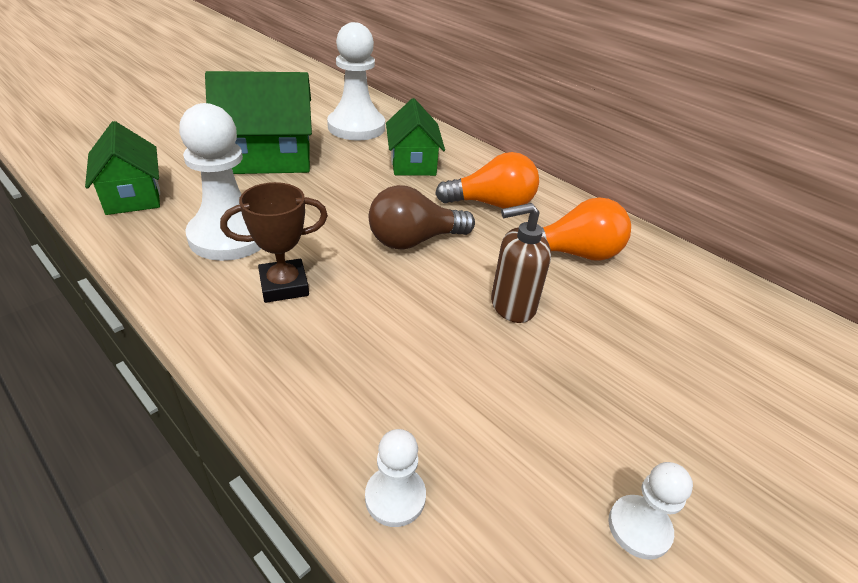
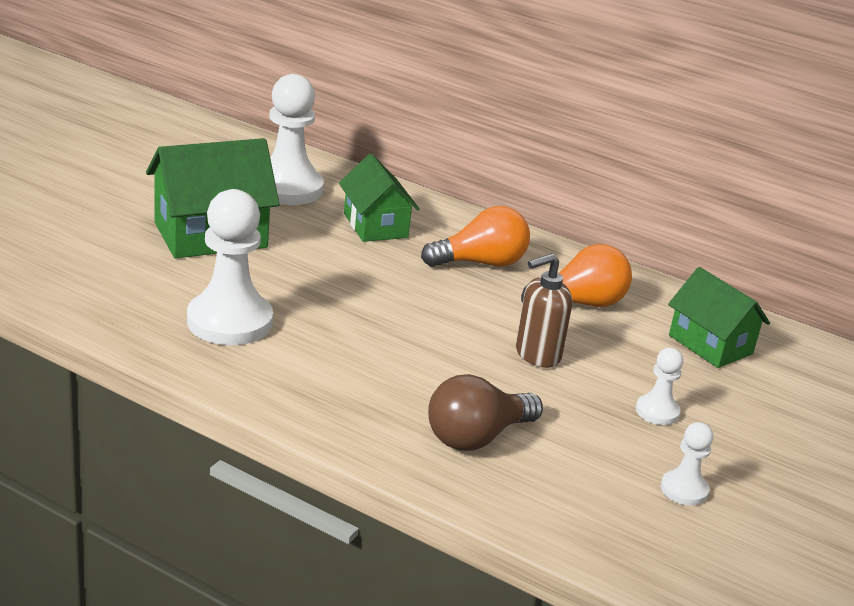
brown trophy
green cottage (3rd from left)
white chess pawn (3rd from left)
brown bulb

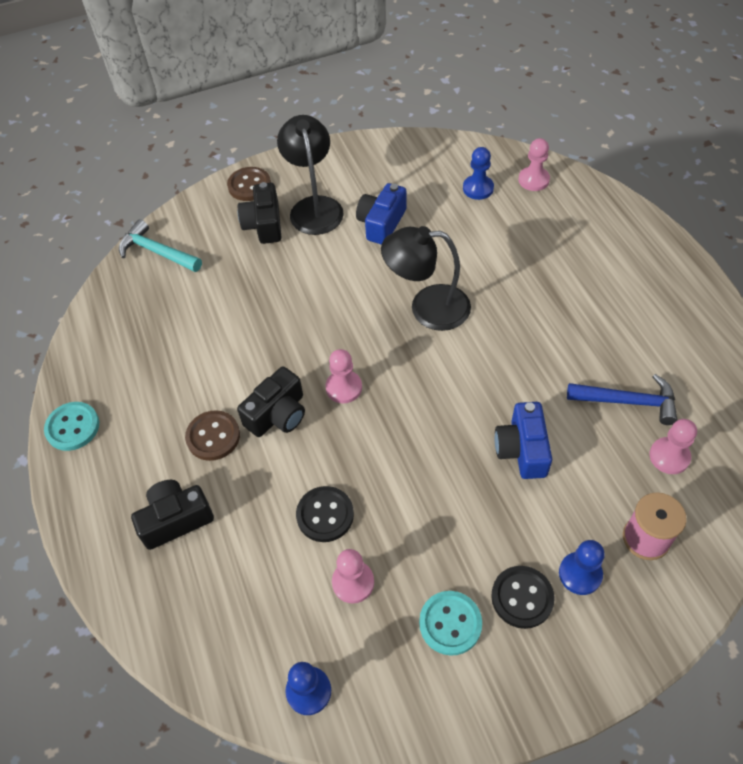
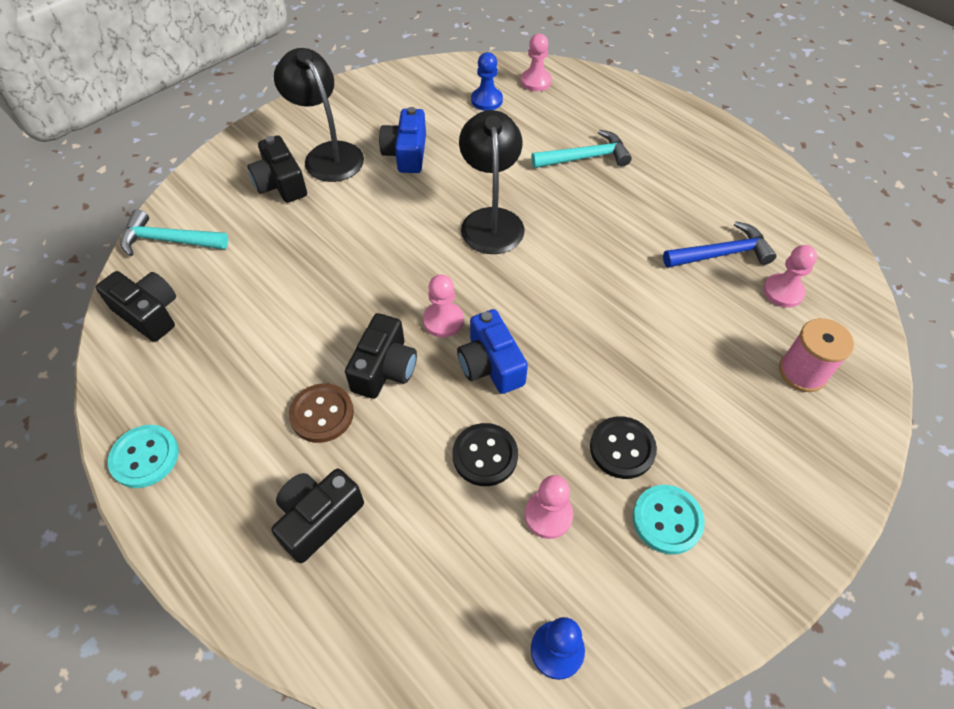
brown button (2nd from left in the first image)
blue chess pawn (3rd from left in the first image)
black photo camera (1st from left)
aqua hammer (2nd from left)
black button (2nd from left)
blue photo camera (2nd from left)
black reading lamp (2nd from left)

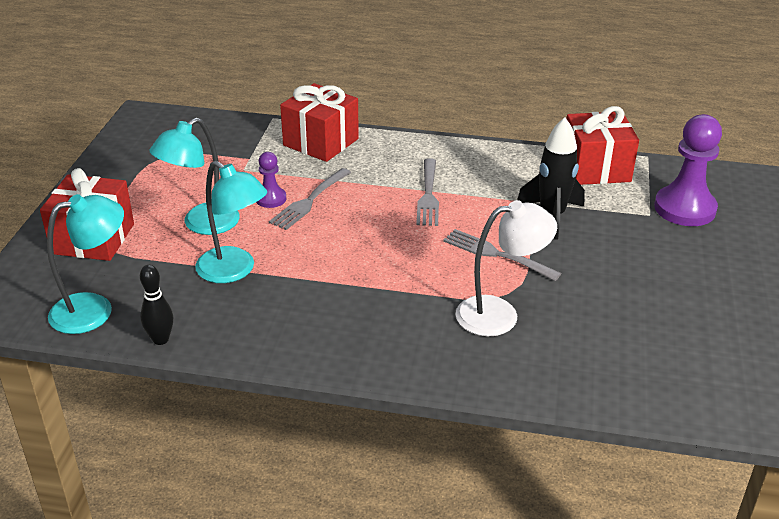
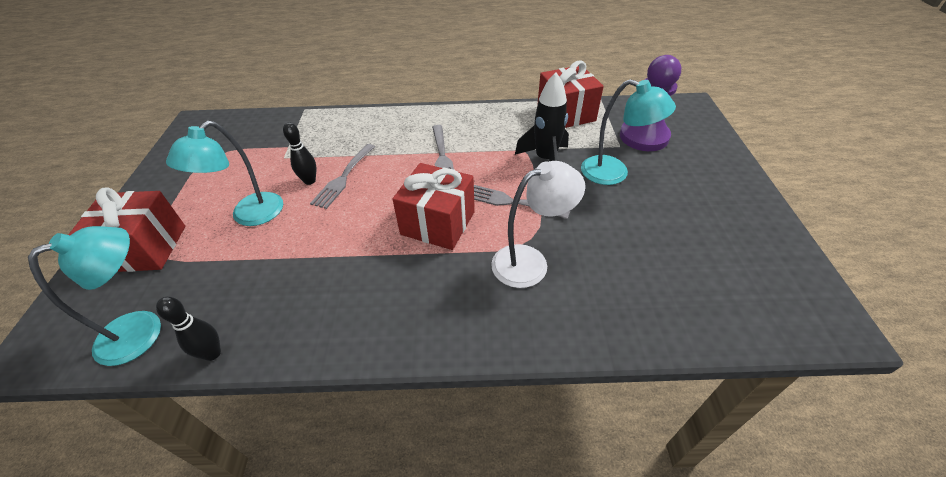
aqua reading lamp (3rd from left)
red gift (2nd from left)
black tenpin (2nd from left)

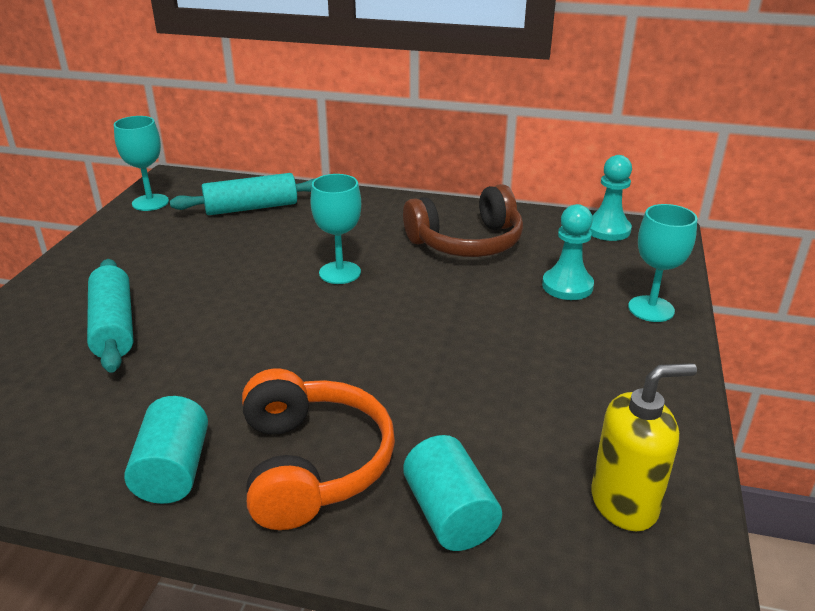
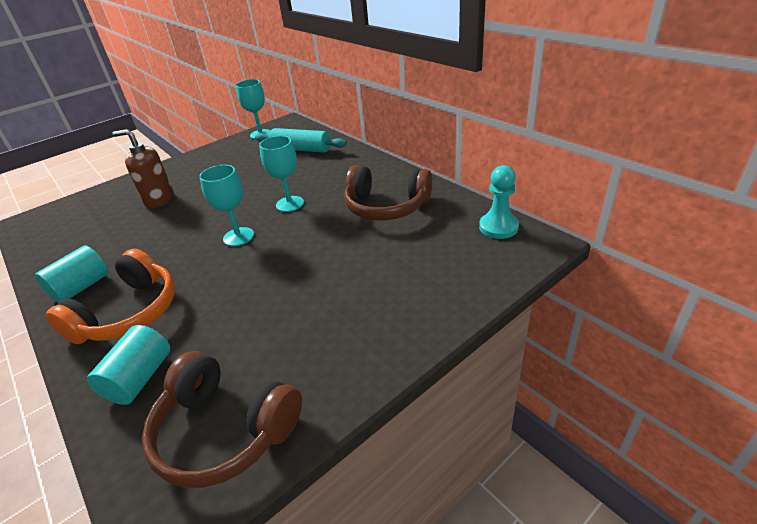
aqua chess pawn (1st from left in the first image)
aqua chalice (1st from left)
brown soap dispenser
brown headphones (1st from left)

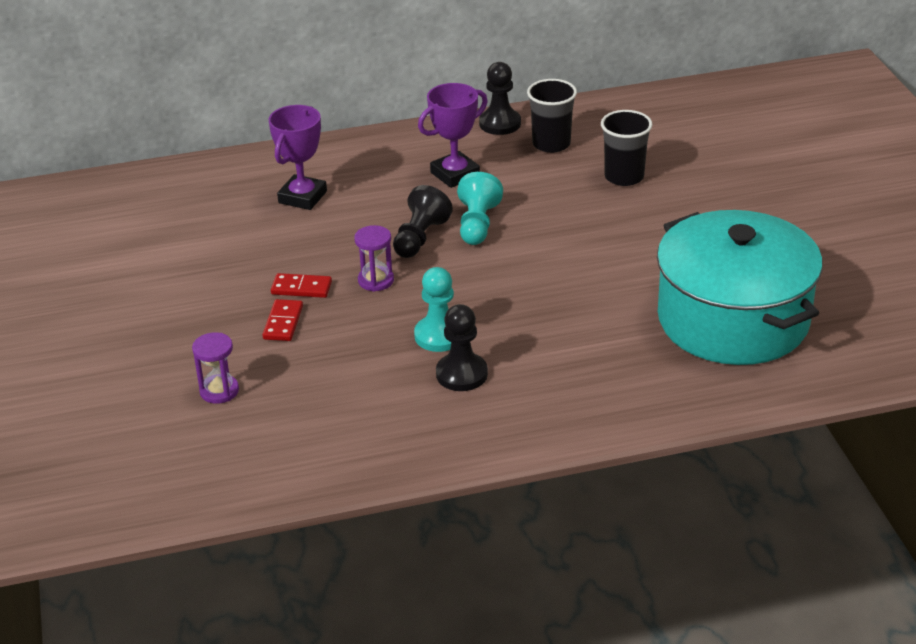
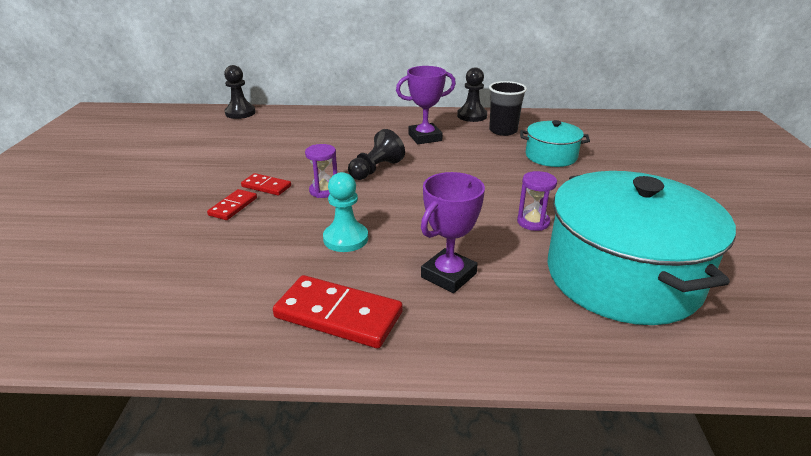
aqua chess pawn (2nd from left in the first image)
red domino (3rd from left)
purple sand timer (2nd from left)
purple trophy (2nd from left)
black chess pawn (1st from left)
aqua pot (1st from left)

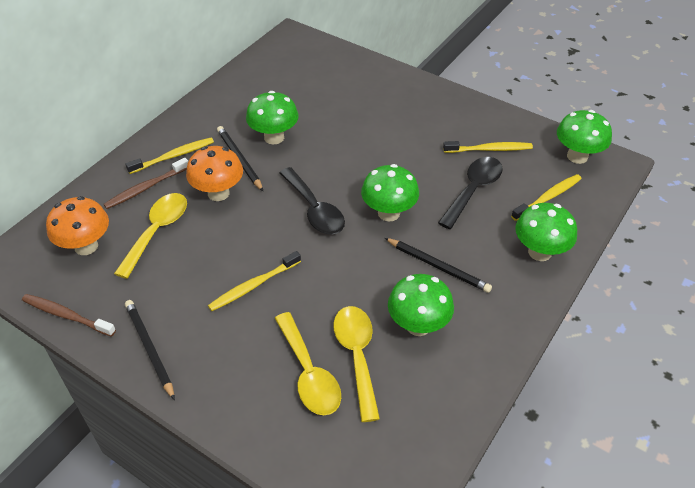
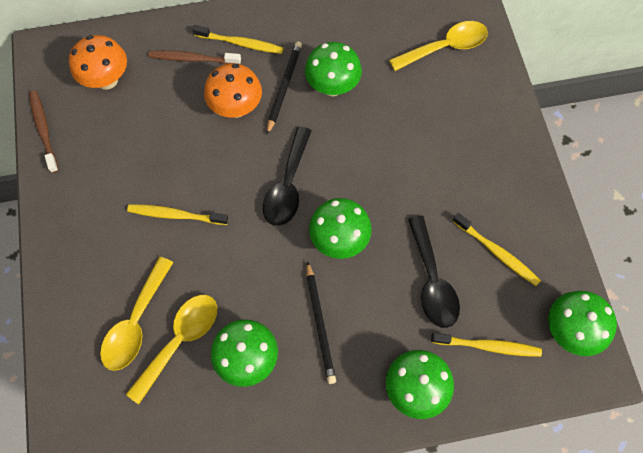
black pencil (1st from left in the first image)
bright yellow teaspoon (3rd from left)
black teaspoon (2nd from left)

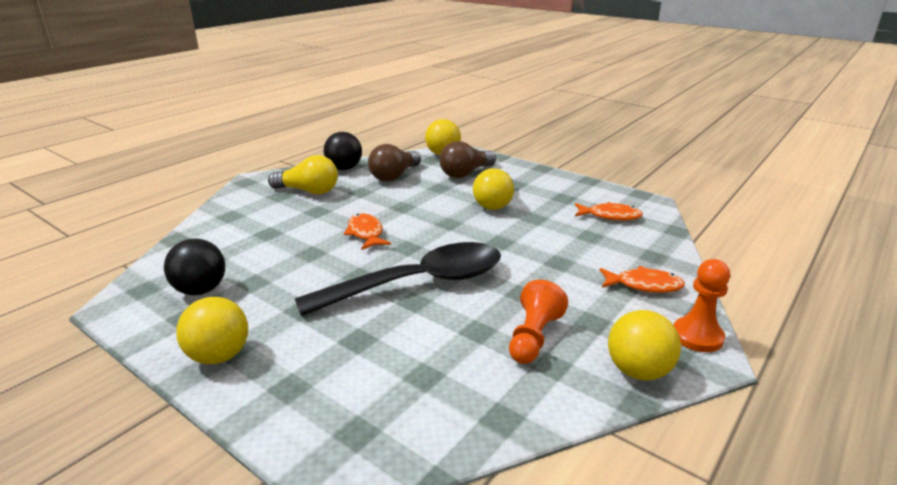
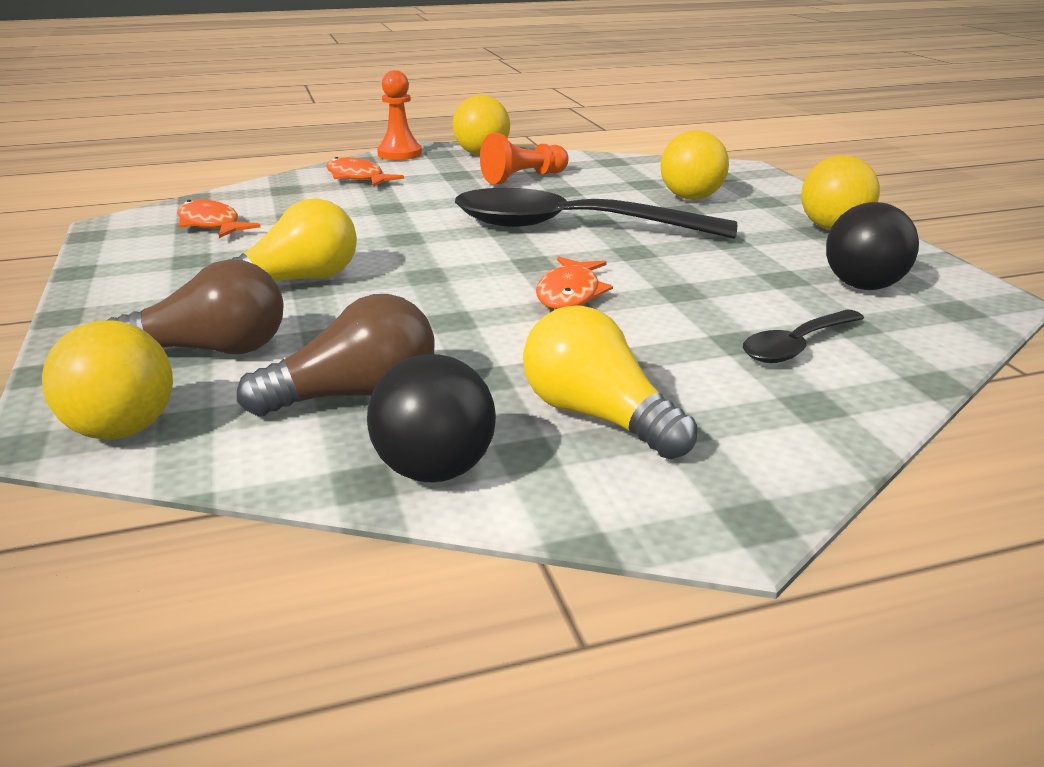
bright yellow ball (3rd from left)
black teaspoon (2nd from left)

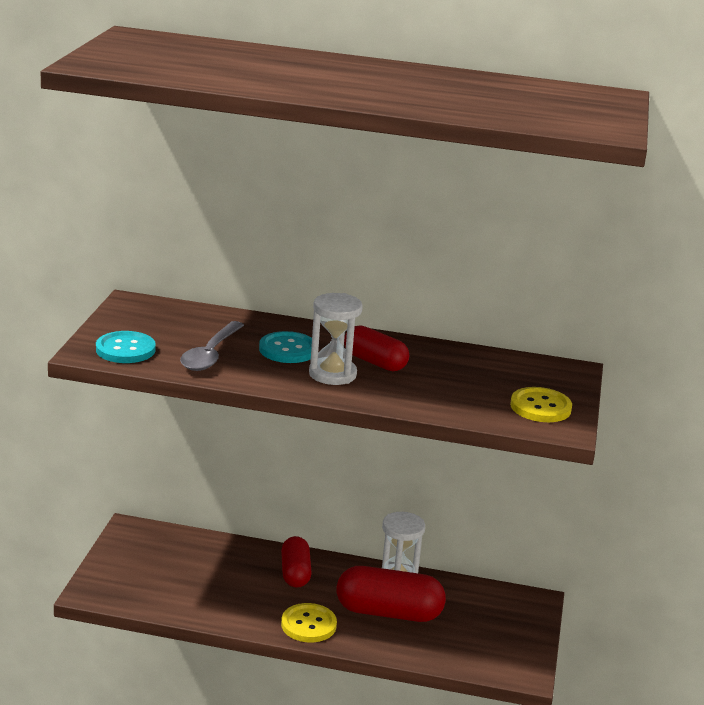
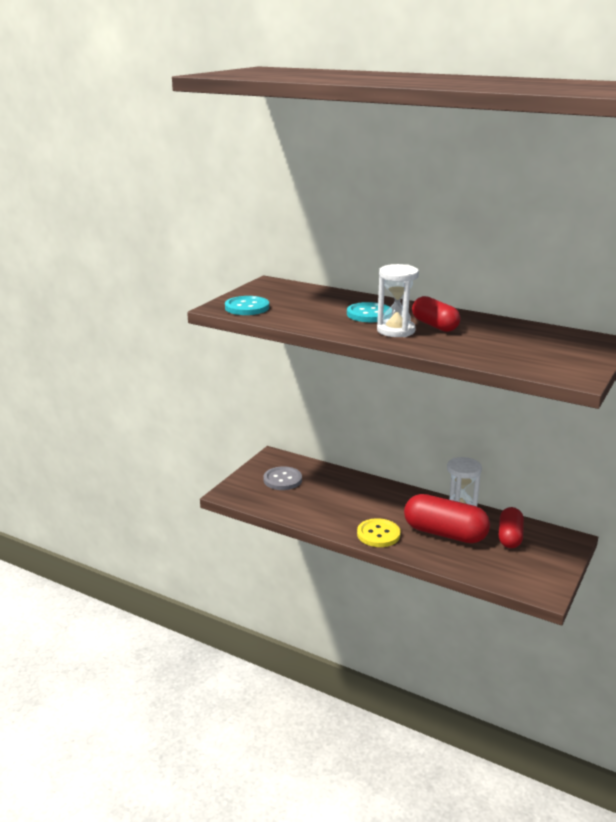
gray teaspoon
bright yellow button (2nd from left in the first image)
gray button
red capsule (3rd from left)

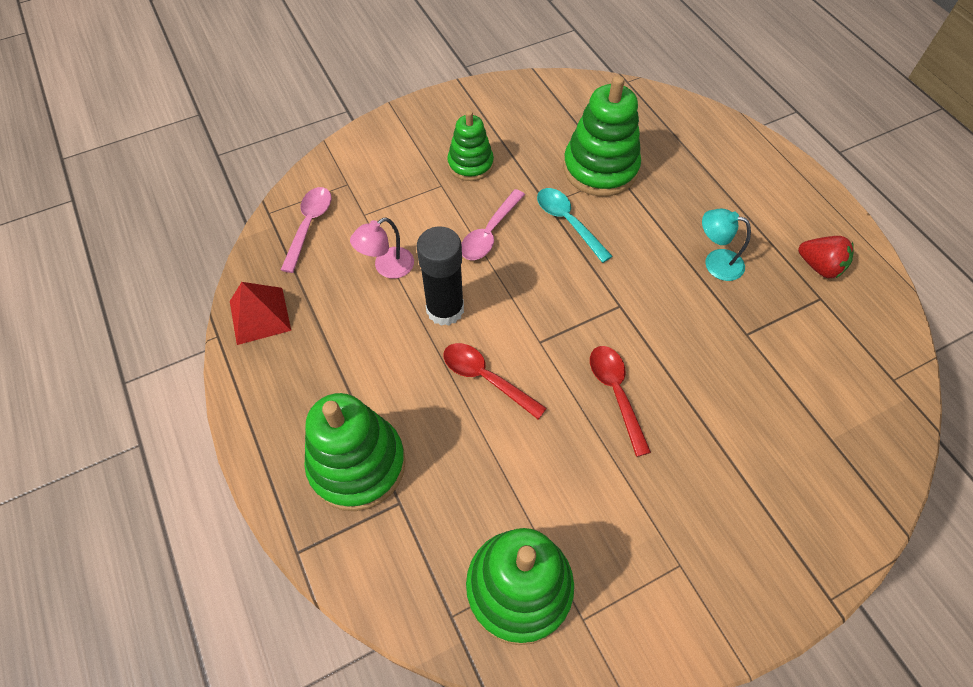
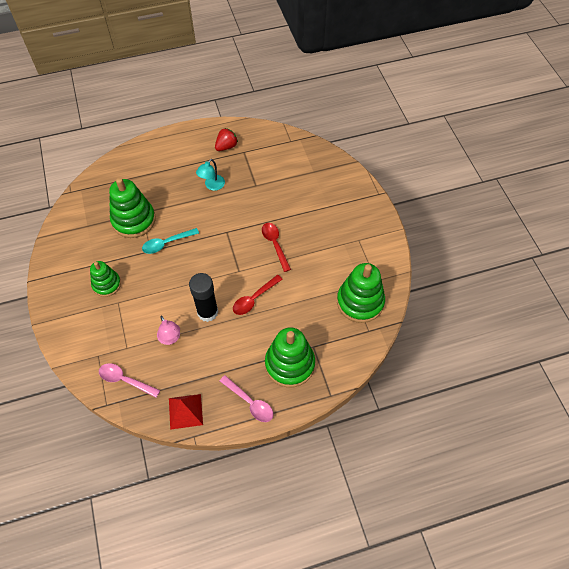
pink teaspoon (2nd from left)
red teaspoon (2nd from left)

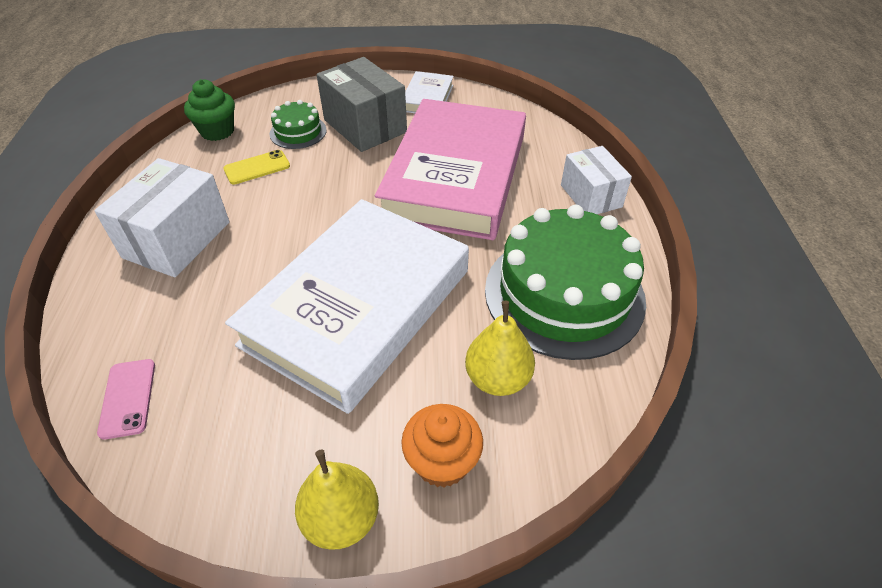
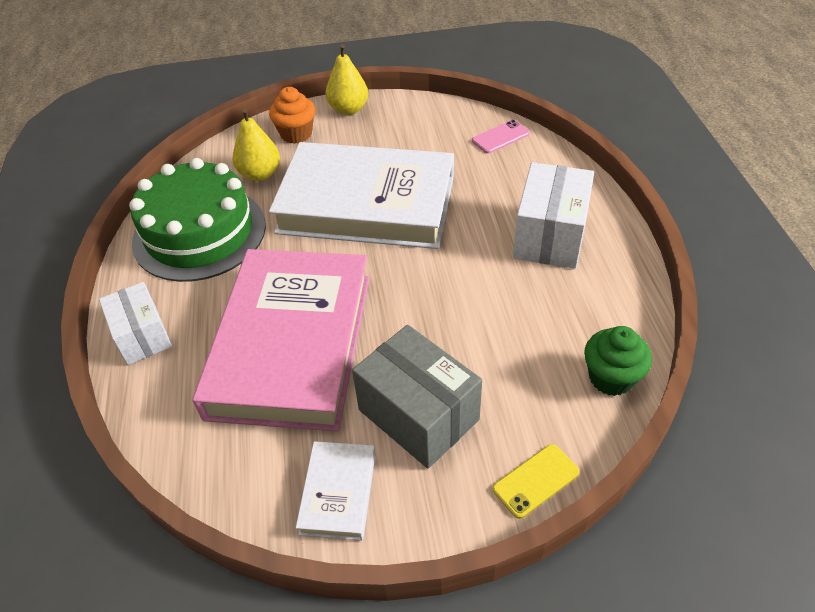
green cake (1st from left in the first image)
bright yellow smartphone
pink smartphone
white hardcover (2nd from left)

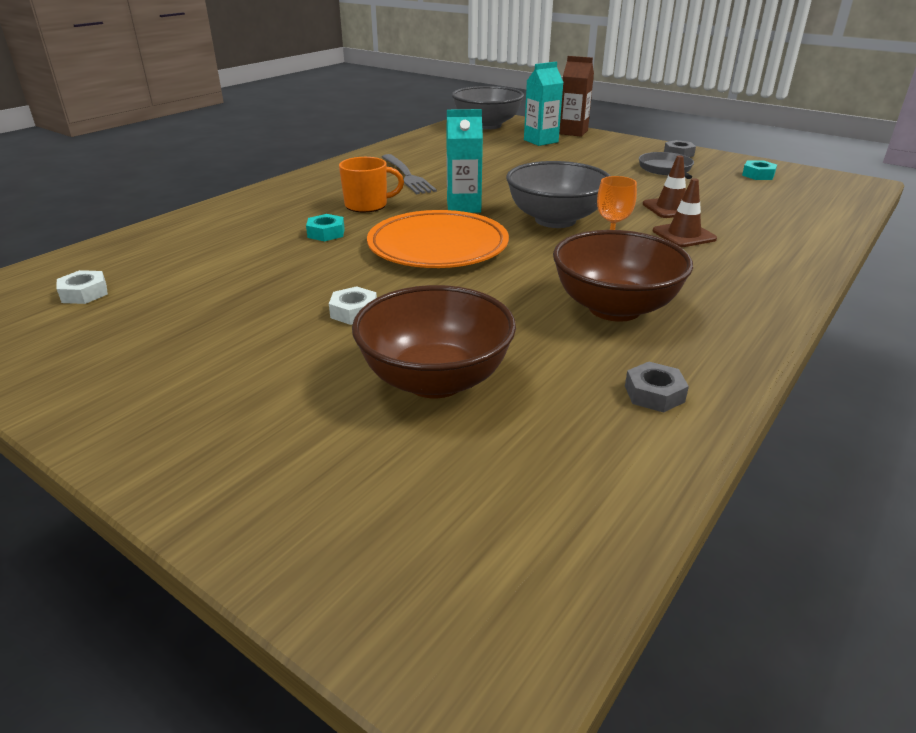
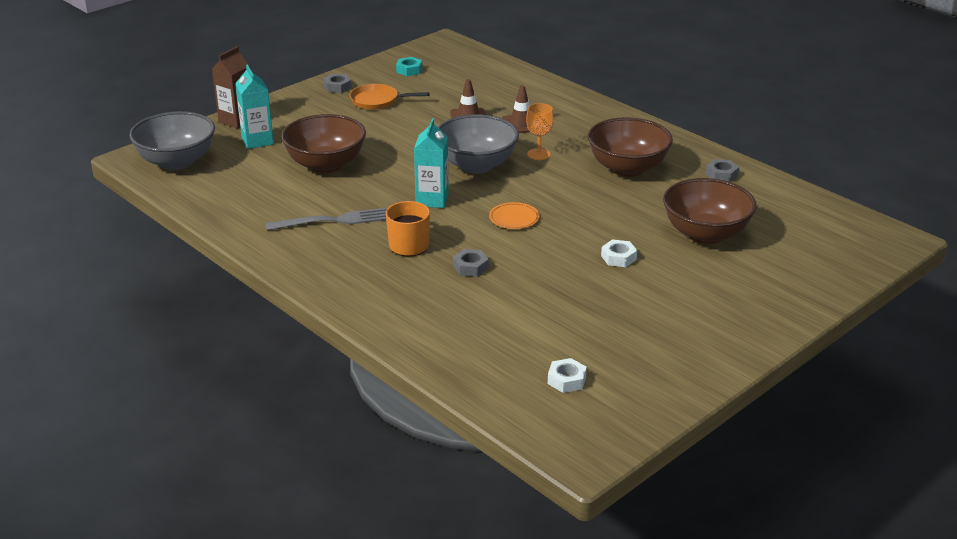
brown bowl (1st from left)
gray hex nut (2nd from left)
orange-coloured pan
orange-coloured flat dish

